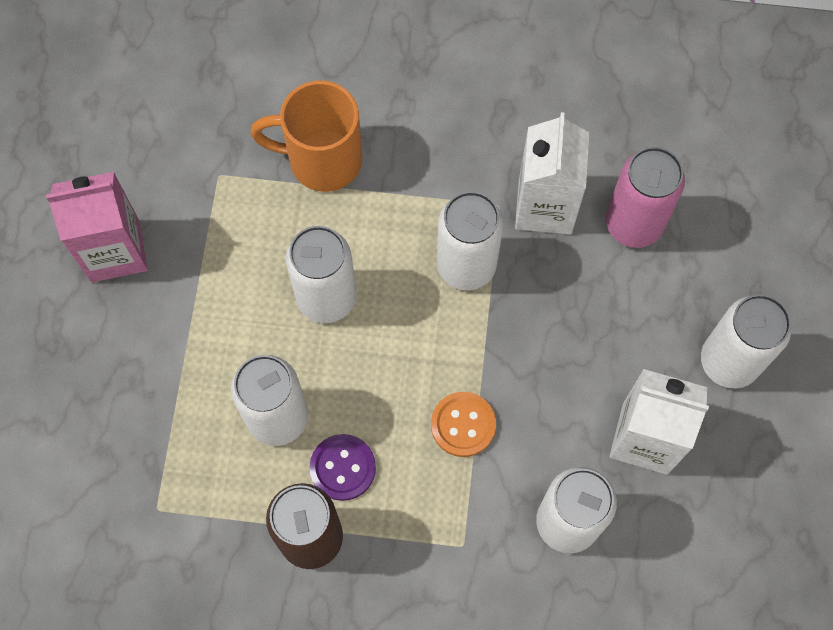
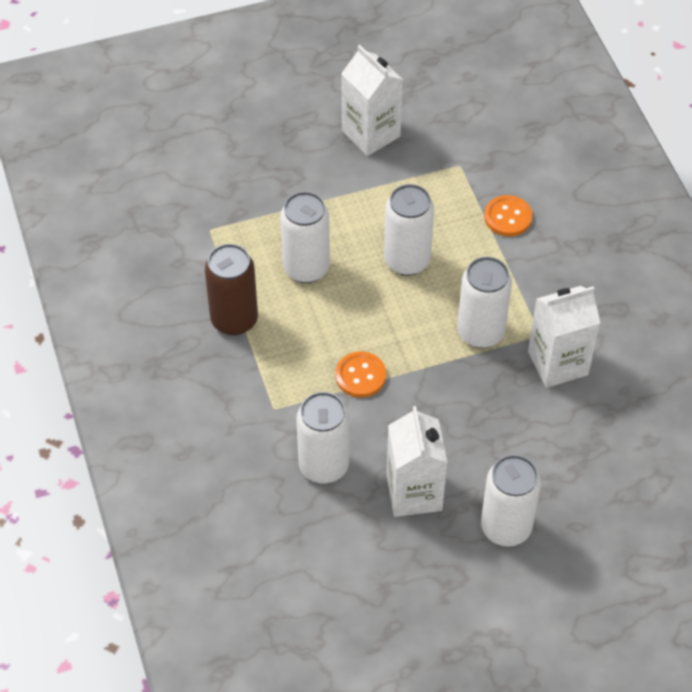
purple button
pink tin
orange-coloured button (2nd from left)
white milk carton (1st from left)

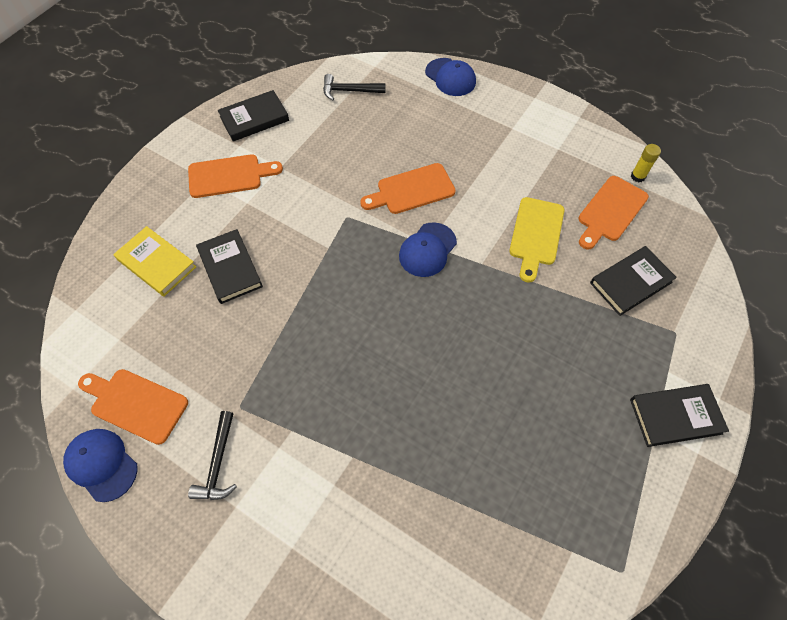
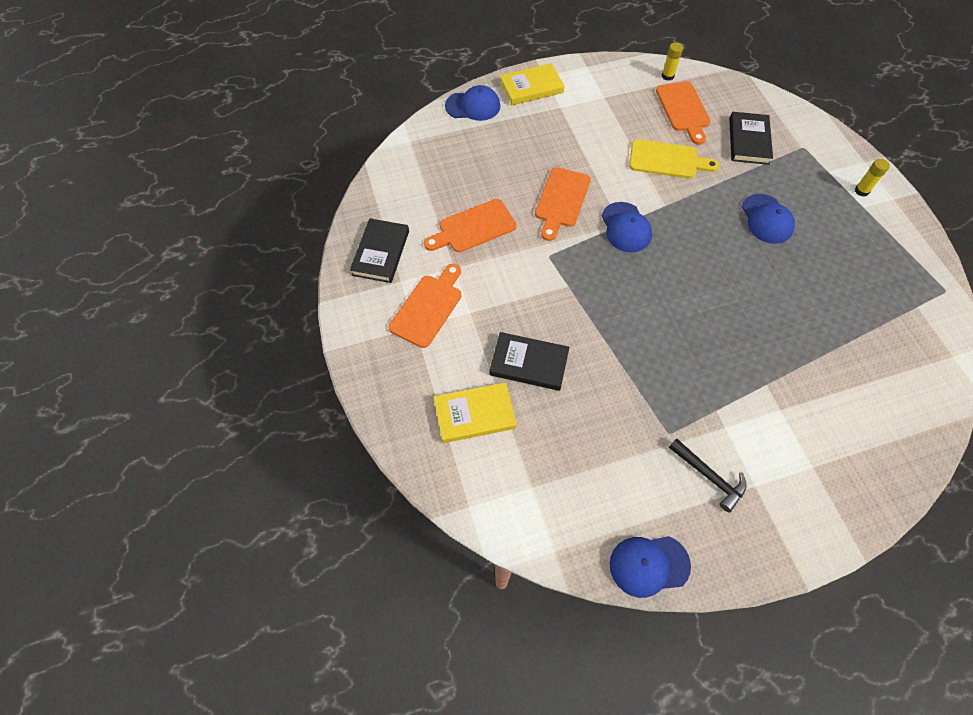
black hammer (2nd from left in the first image)
bright yellow hardcover (2nd from left)
blue peaked cap (4th from left)
orange-coloured chopping board (2nd from left)
bright yellow glue stick (2nd from left)
bright yellow chopping board

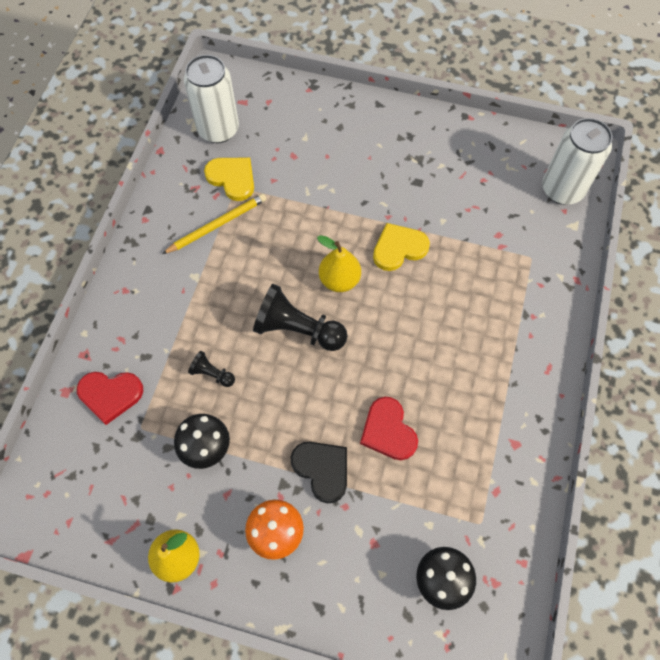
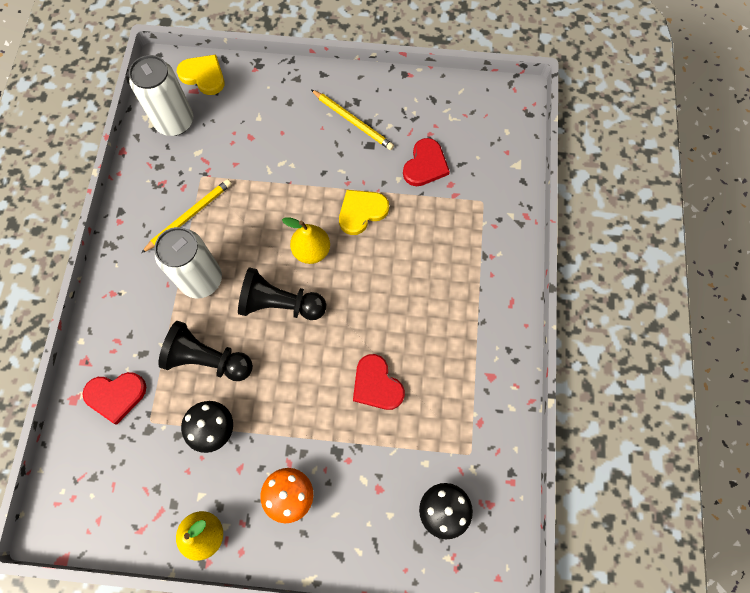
black love heart
bright yellow pencil (2nd from left)
red love heart (3rd from left)
bright yellow love heart (1st from left)
white tin (2nd from left)
black chess pawn (1st from left)

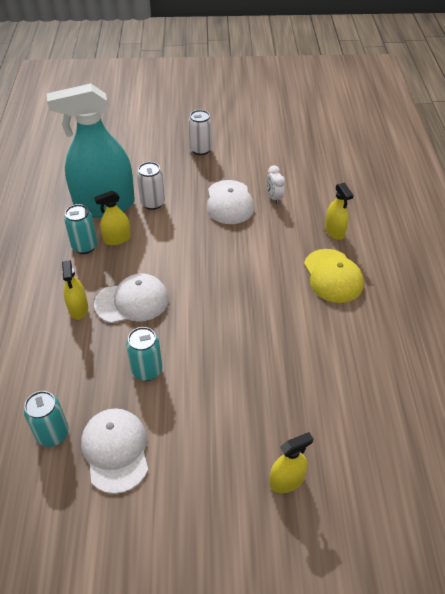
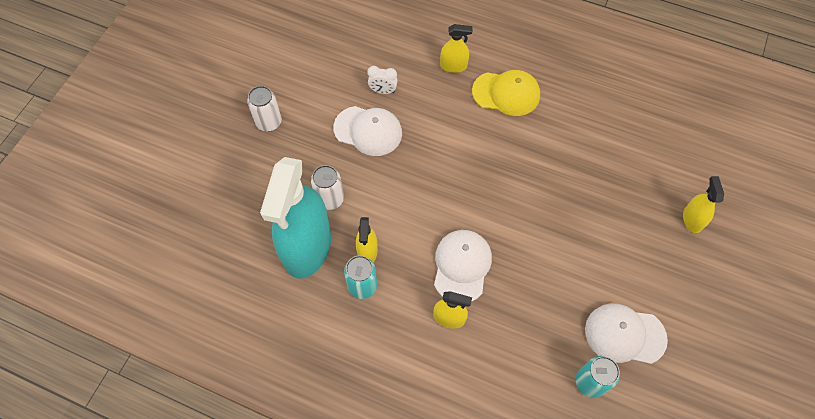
aqua tin (3rd from left in the first image)

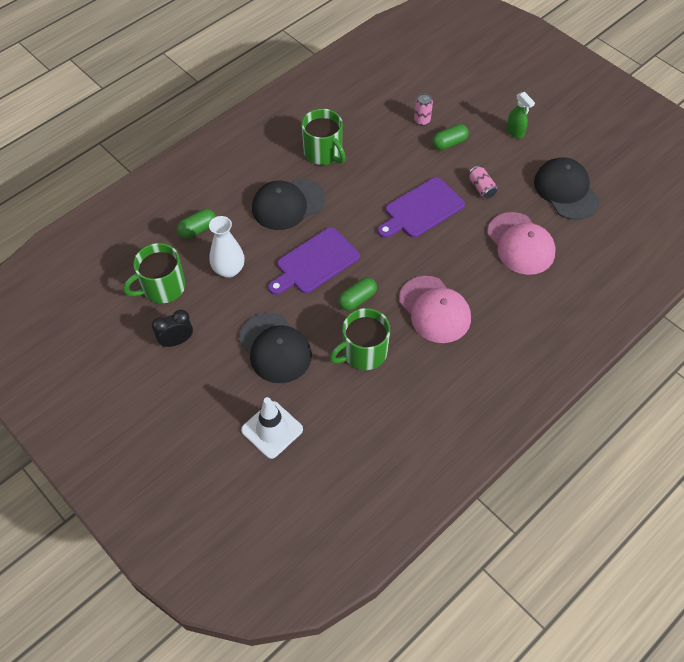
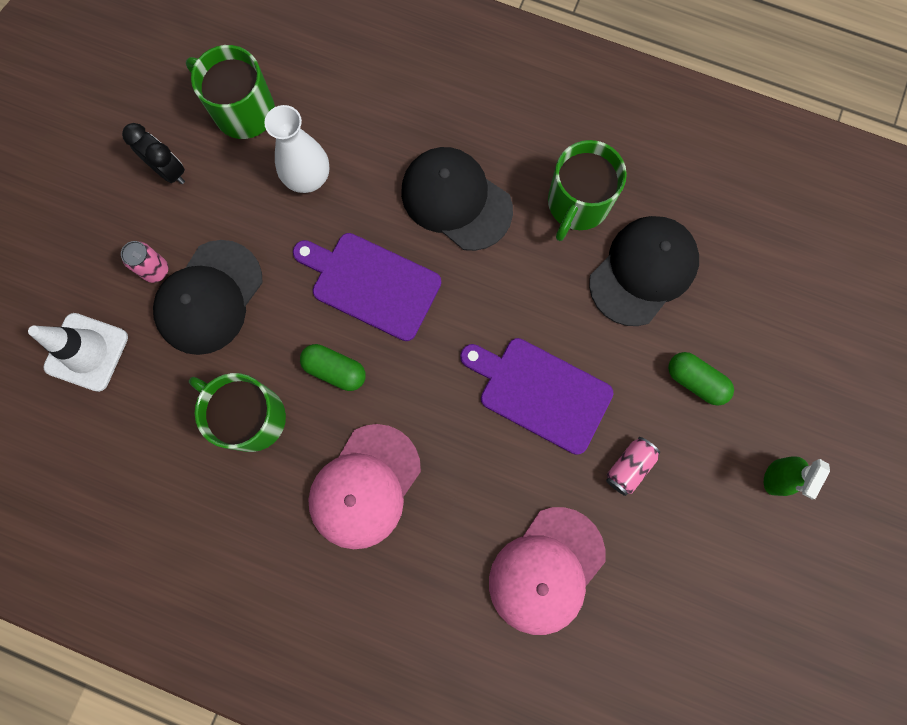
green capsule (1st from left in the first image)
pink tin (1st from left)
black peaked cap (3rd from left)

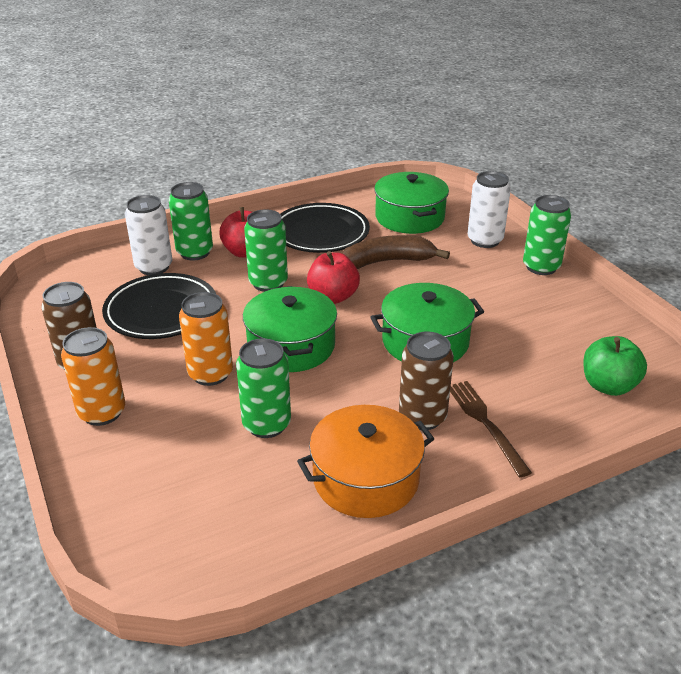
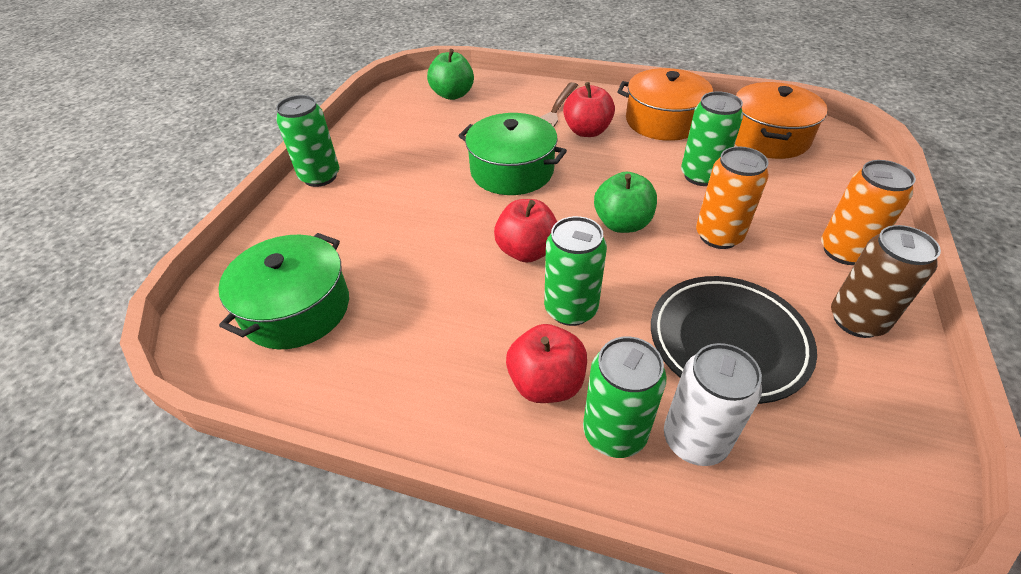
black flat dish (2nd from left in the first image)
brown banana fruit
white tin (2nd from left in the first image)
orange-coloured pot (2nd from left)
green apple (2nd from left)
red apple (3rd from left)

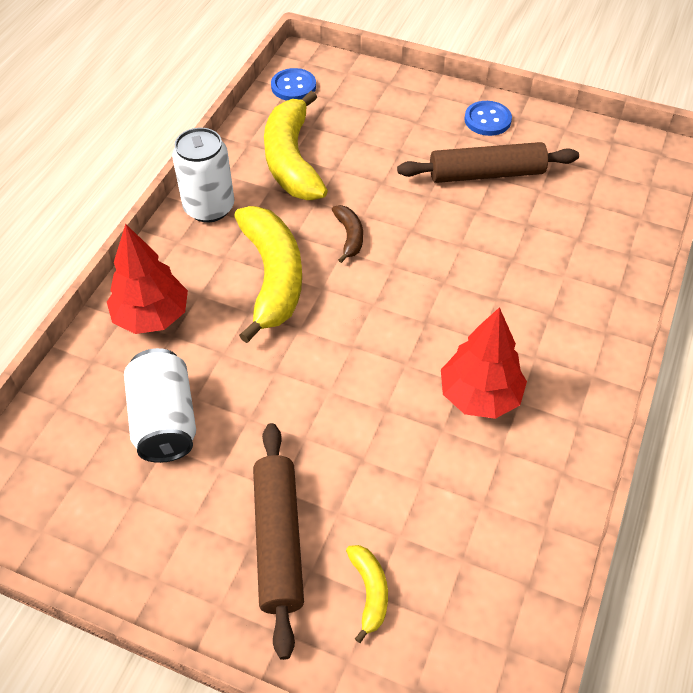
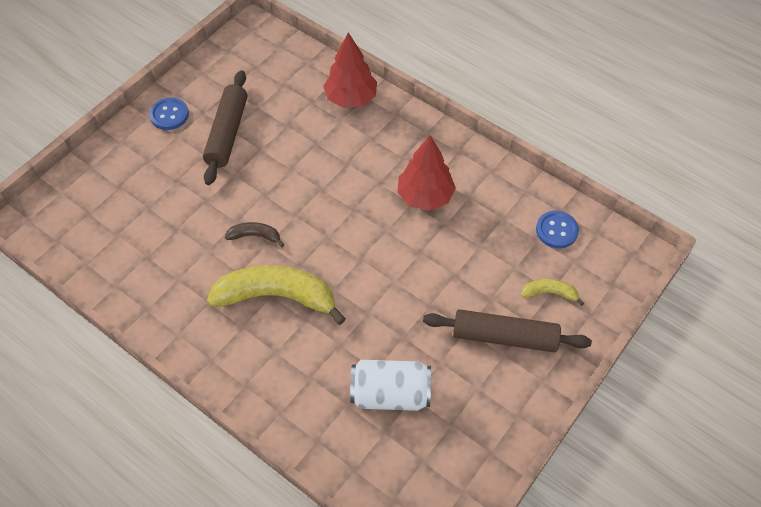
white tin (2nd from left in the first image)
bright yellow banana fruit (2nd from left in the first image)
red toy tree (1st from left)
blue button (2nd from left)

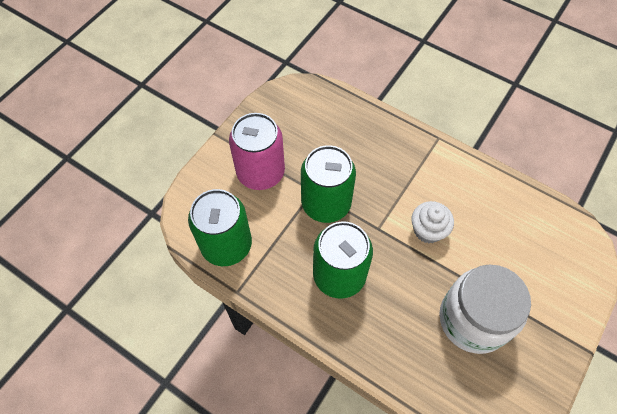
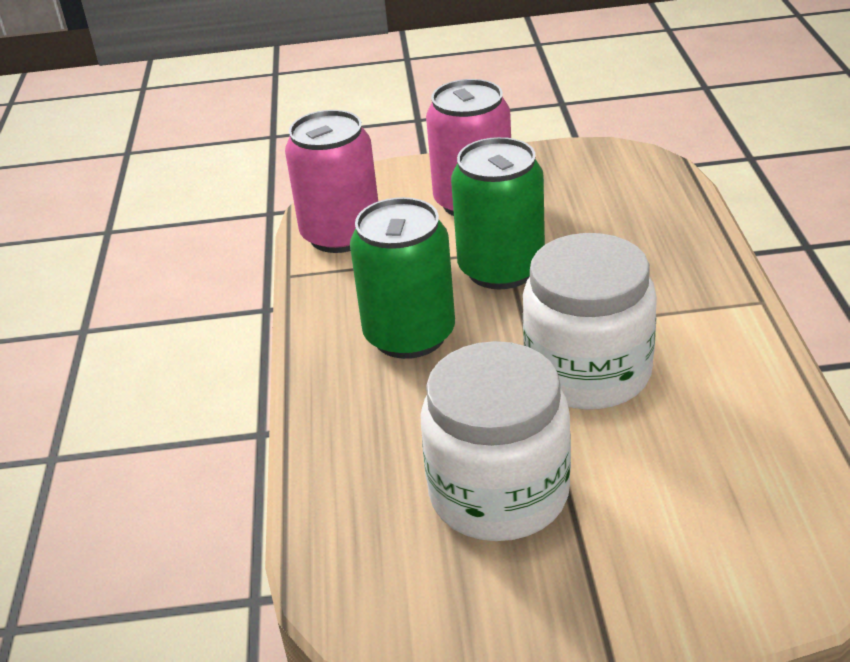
white jar (2nd from left)
pink tin (1st from left)

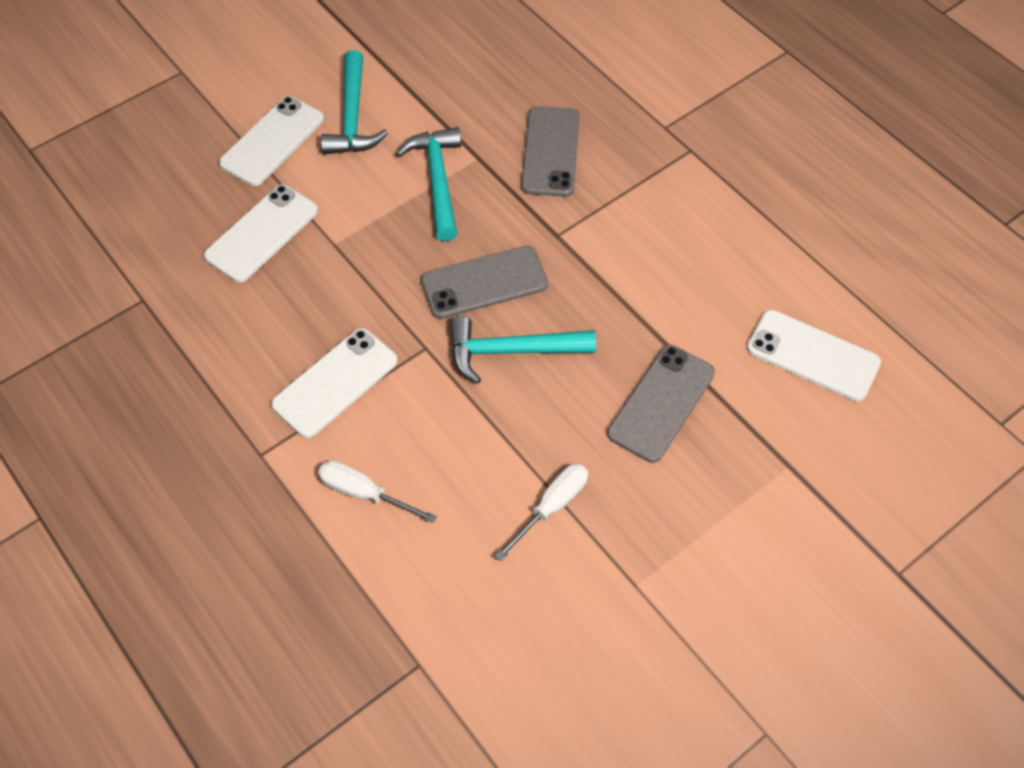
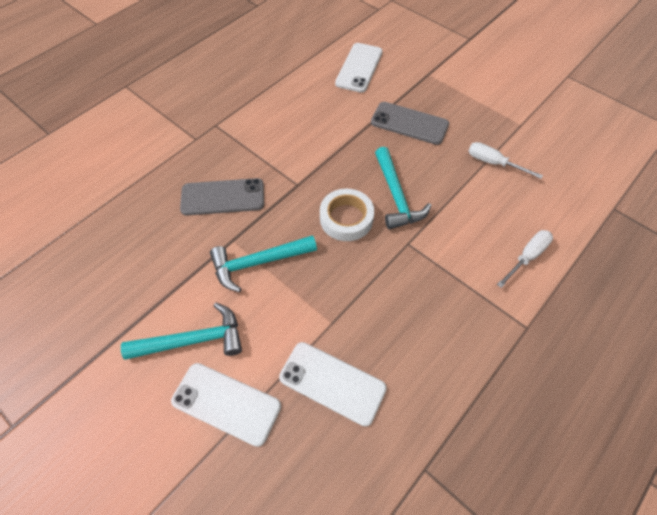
white smartphone (3rd from left in the first image)
white tape
white flat screwdriver (2nd from left)

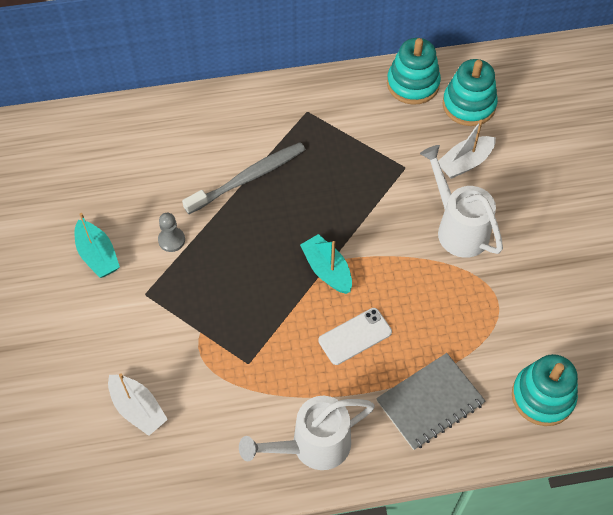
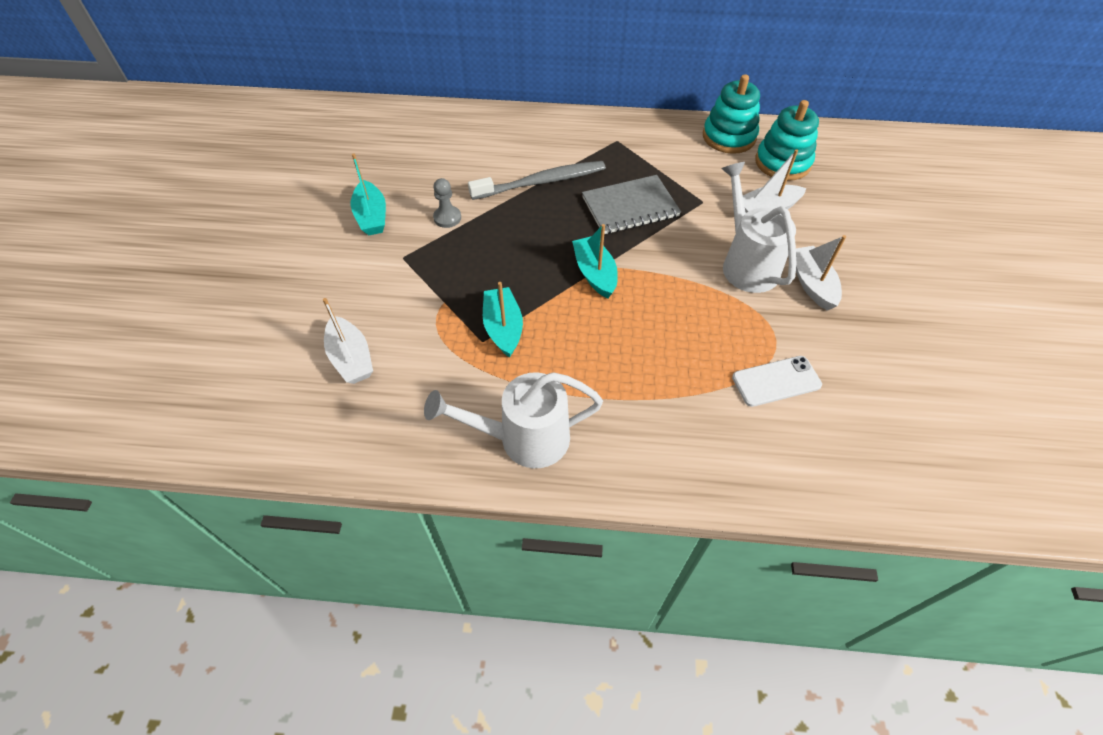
aqua stacking toy (3rd from left in the first image)
aqua boat (2nd from left)
white boat (3rd from left)
white smartphone
gray notepad

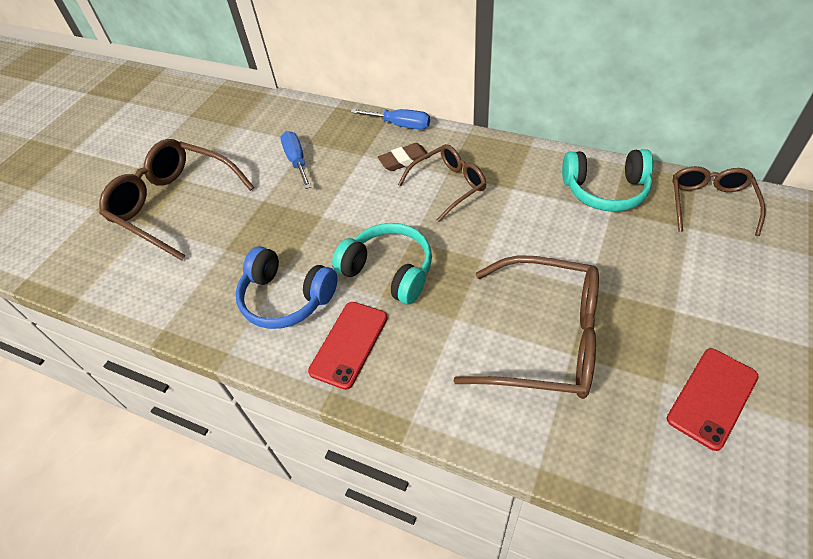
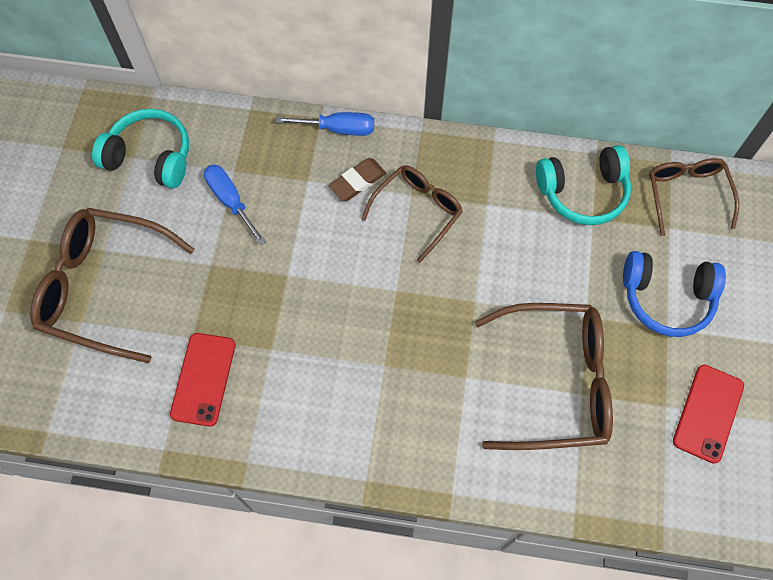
blue headphones
red smartphone (1st from left)
aqua headphones (1st from left)

